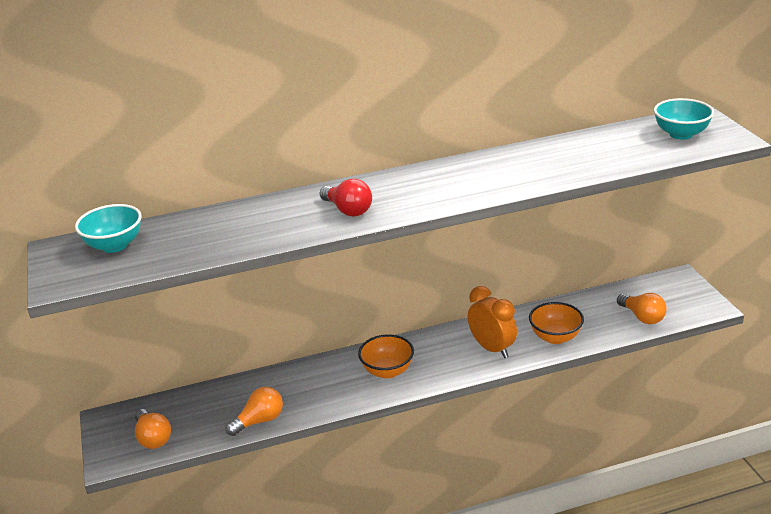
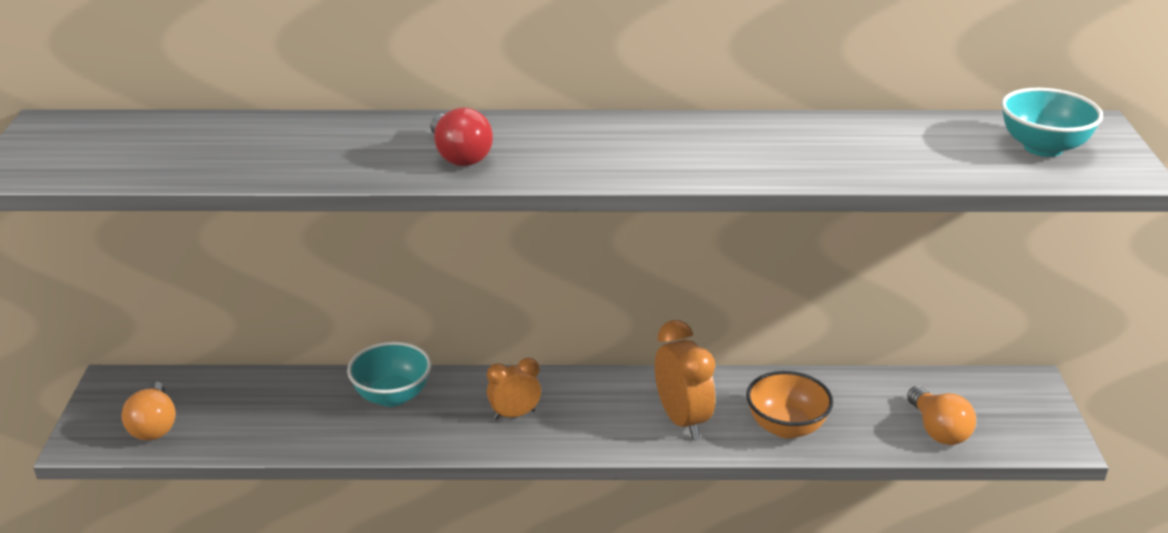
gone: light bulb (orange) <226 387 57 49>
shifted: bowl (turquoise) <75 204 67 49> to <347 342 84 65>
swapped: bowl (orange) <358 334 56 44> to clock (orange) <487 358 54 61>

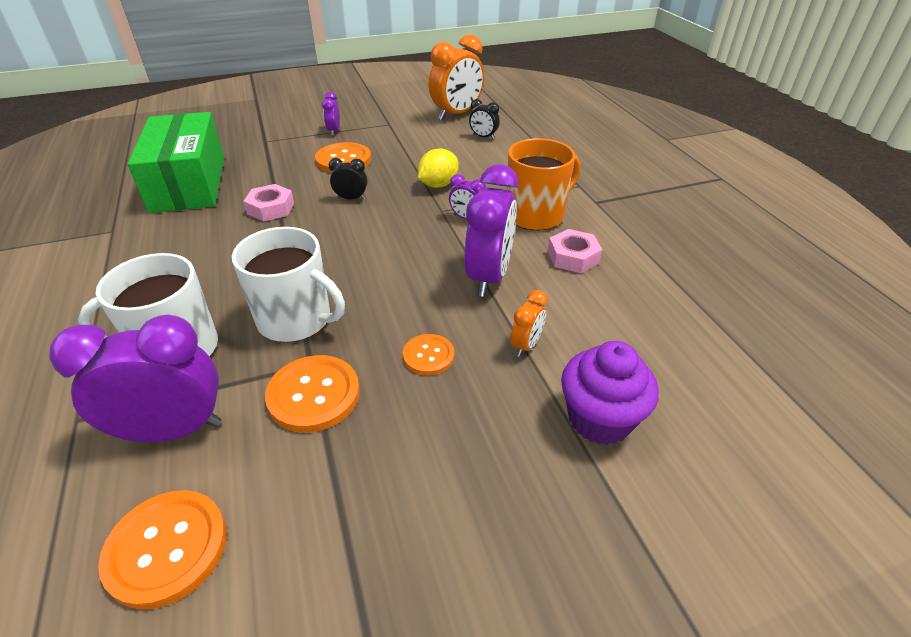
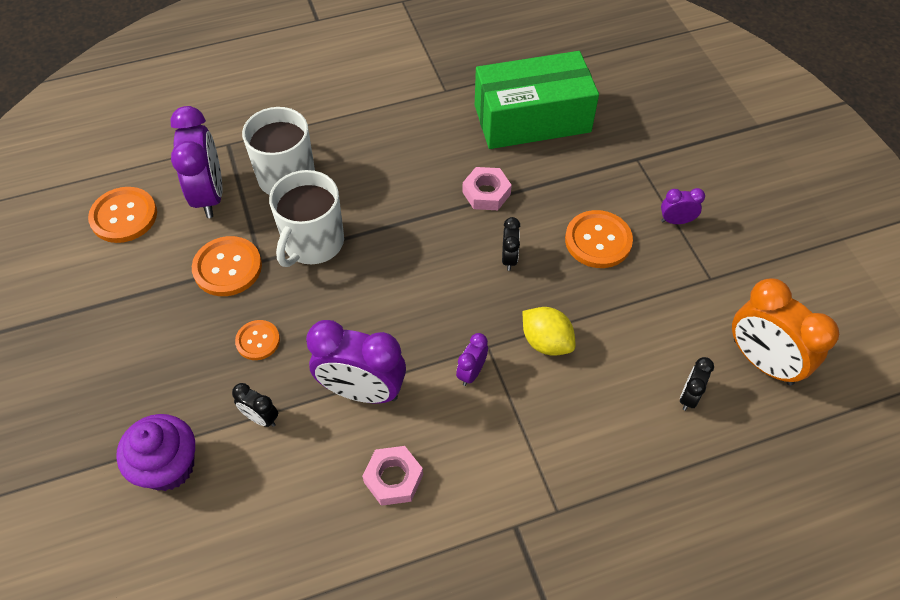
gone: mug (orange) <507 138 73 92>
repainted: clock (orange) <510 290 38 67> to clock (black) <232 383 46 44>

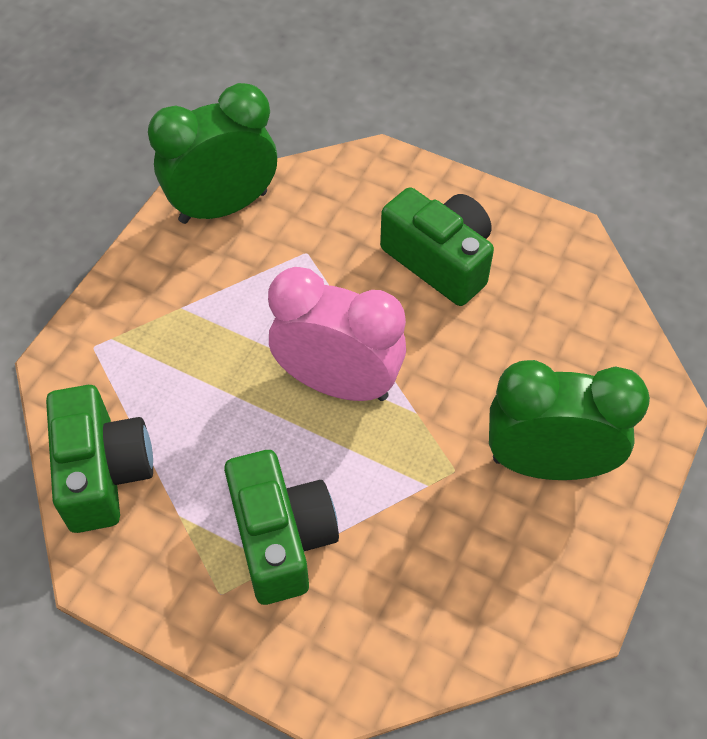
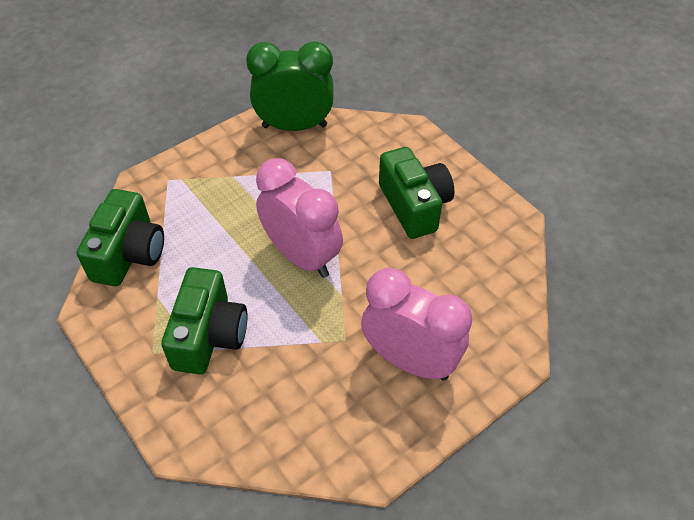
repainted: clock (green) <489 360 161 120> to clock (pink) <361 267 111 114>

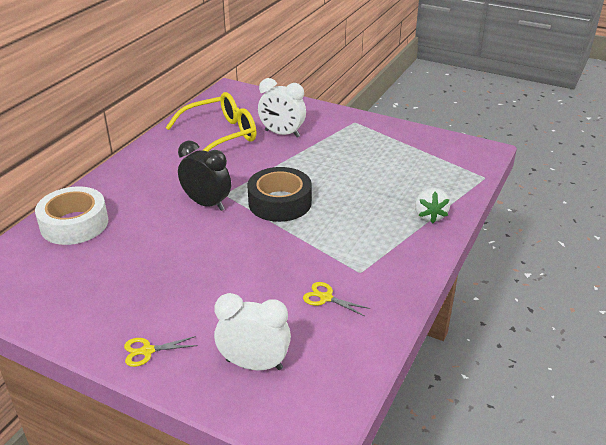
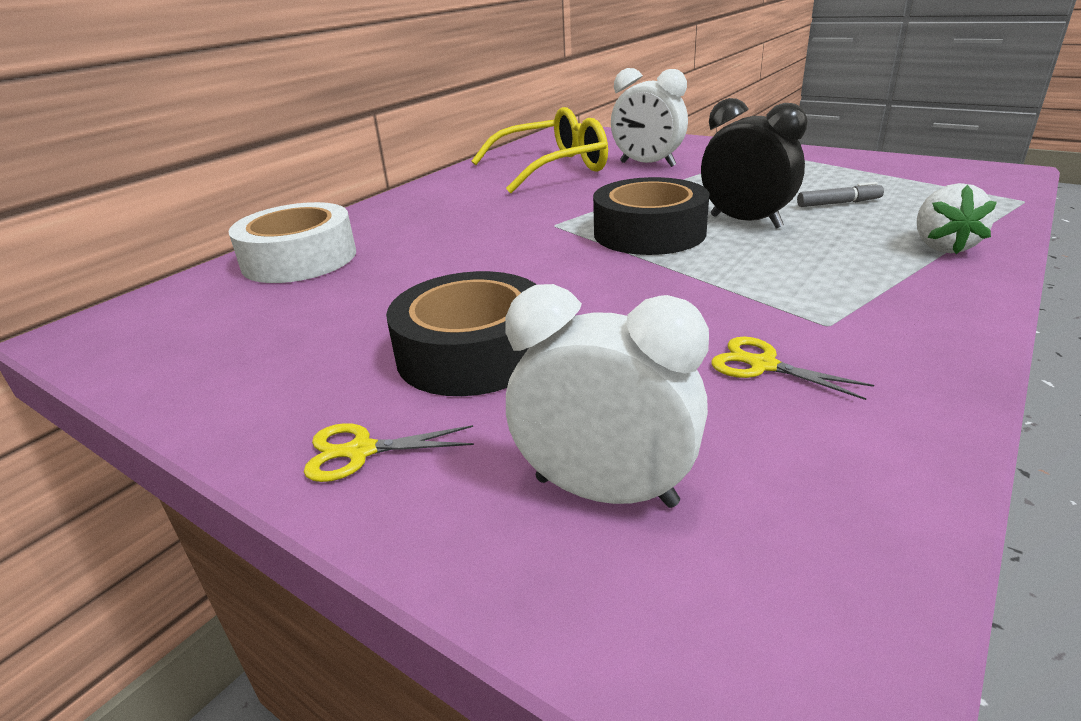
new: tape (black) <386 271 151 125>; marker (grey) <797 182 87 25>
shifted: clock (black) <178 141 53 70> to <701 98 106 131>

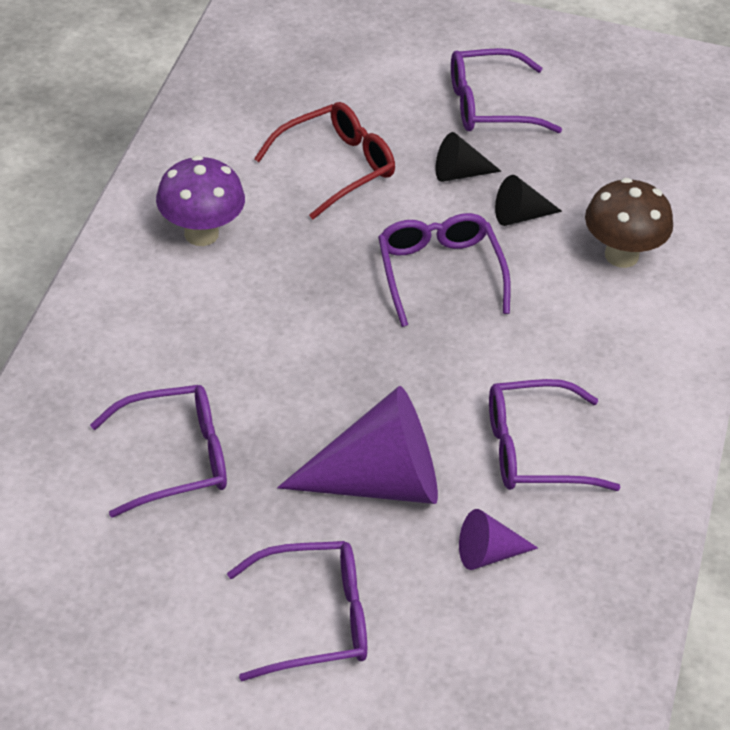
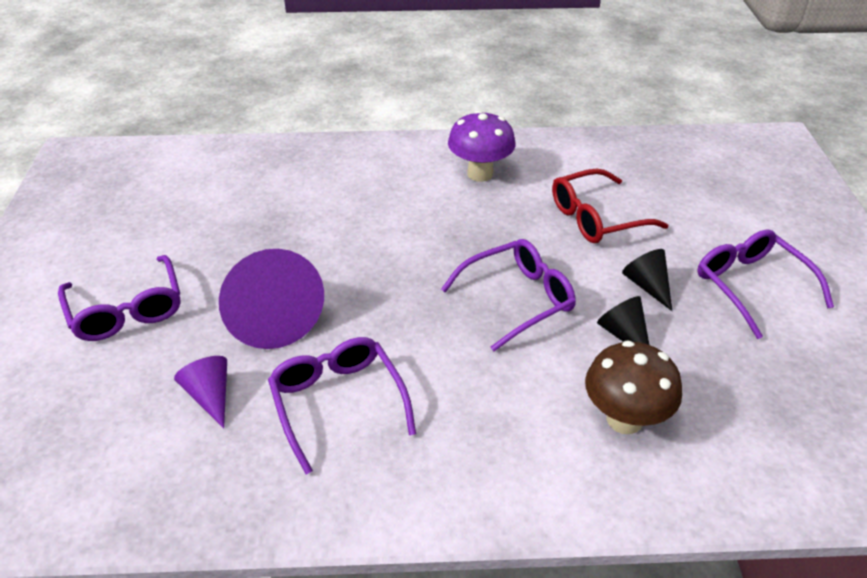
gone: glasses (purple) <90 385 137 133>
rotated: glasses (red) <254 102 141 117> = <552 168 116 75> 120 degrees clockwise

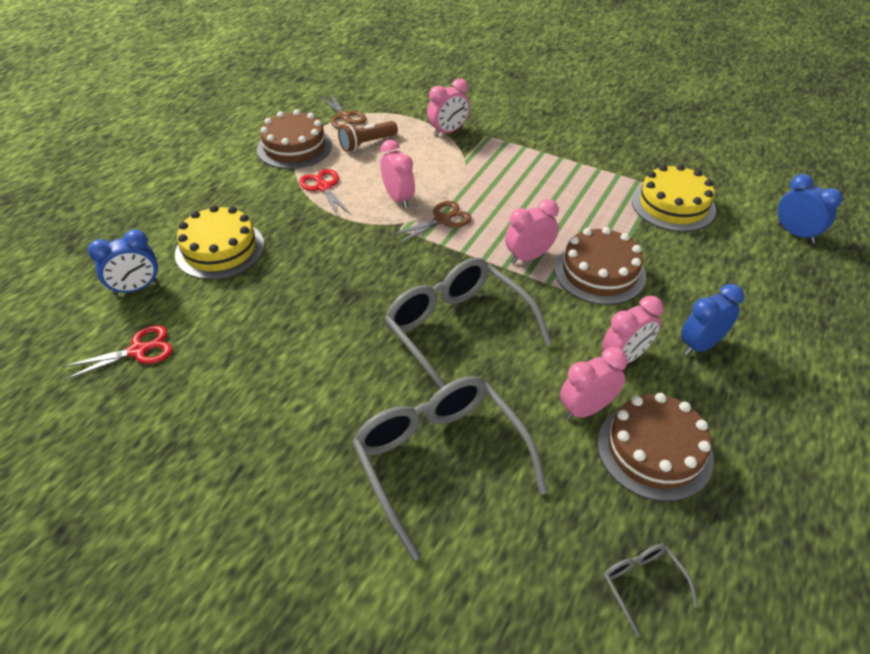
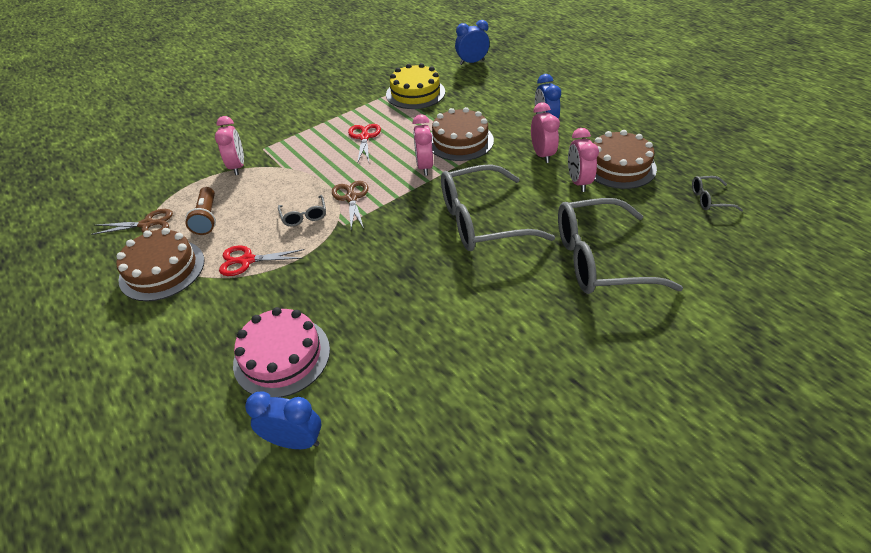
shifted: scissors (red) <63 325 110 55> to <348 124 33 38>
swapped: clock (pink) <380 140 35 69> to glasses (grey) <278 195 48 31>
repainted: cake (yellow) <175 205 89 75> to cake (pink) <233 307 97 91>
rotated: clock (blue) <88 230 71 65> = <245 392 76 57> 75 degrees counterclockwise

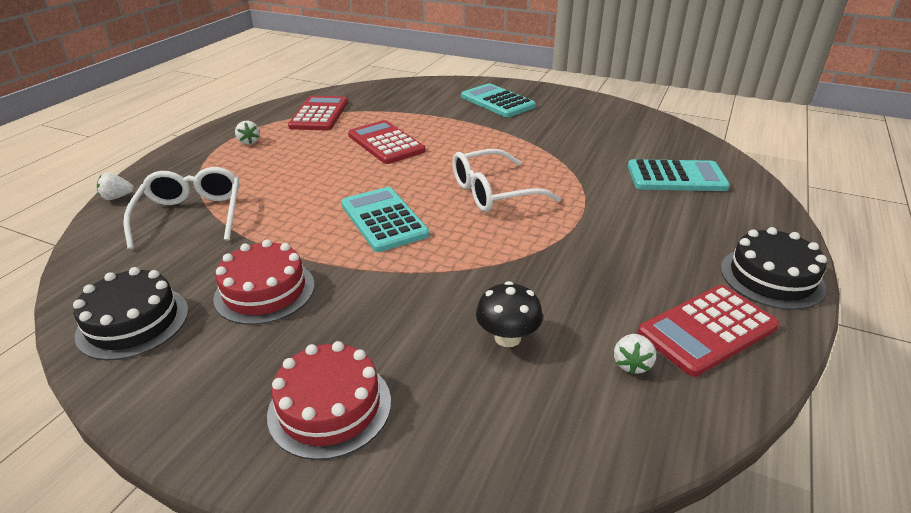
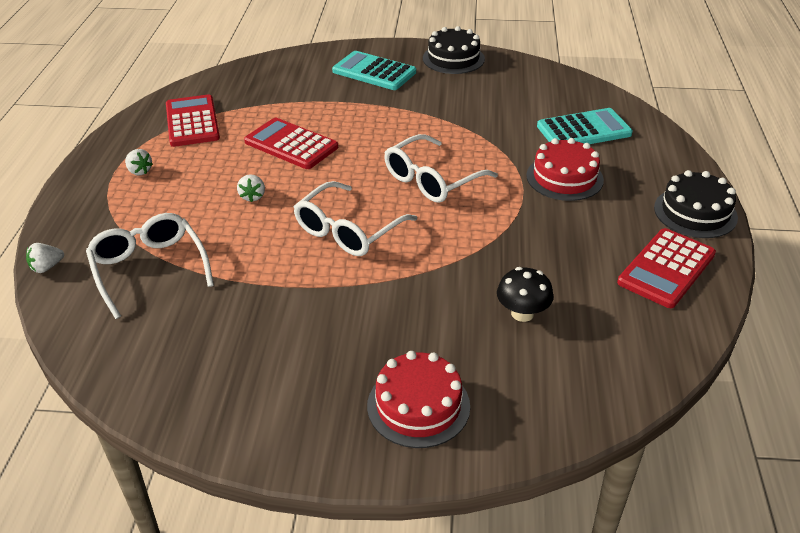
shifted: strawberry (white) <614 334 42 41> to <237 174 28 28>; cake (black) <73 267 116 93> to <423 26 62 48>; cake (red) <213 240 102 85> to <526 138 78 63>
swapped: calculator (turquoise) <341 187 88 65> to glasses (white) <294 181 123 75>

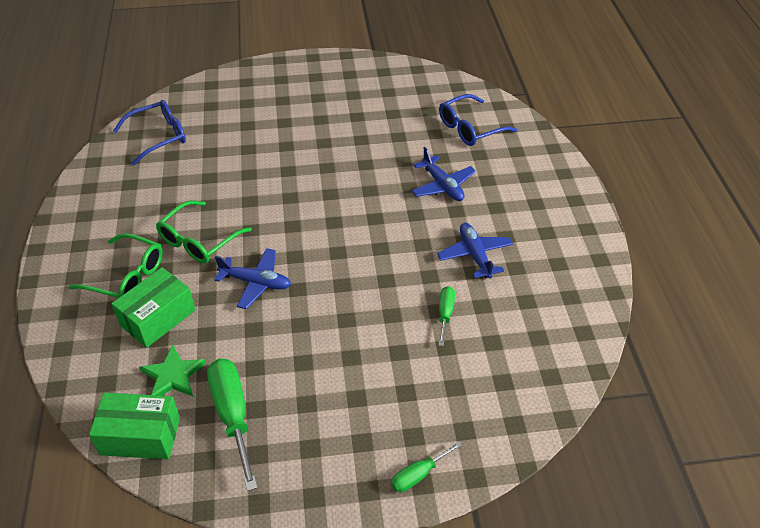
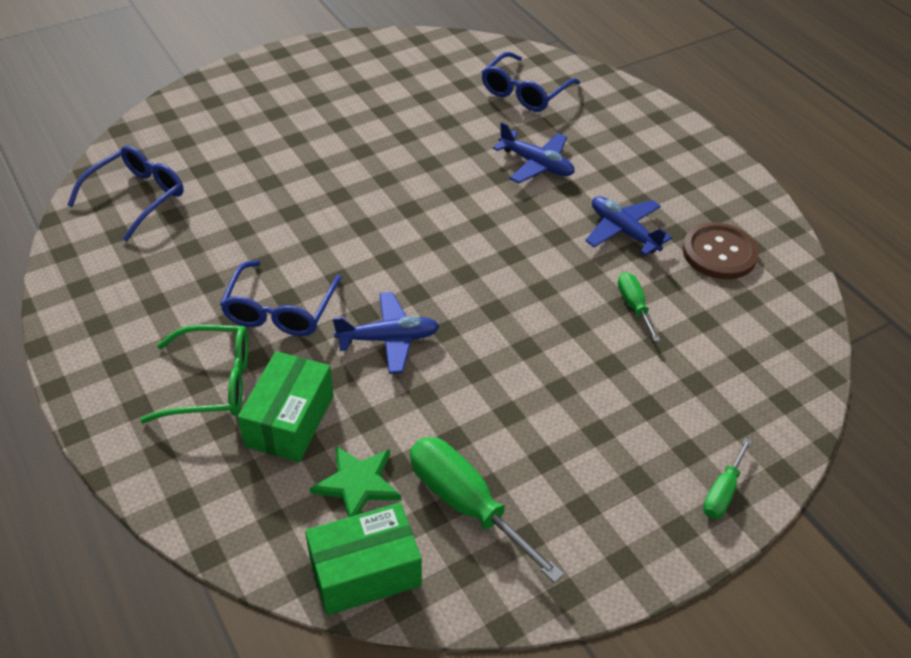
new: button (brown) <682 222 77 57>
repainted: glasses (green) <156 201 96 63> to glasses (blue) <220 260 122 76>

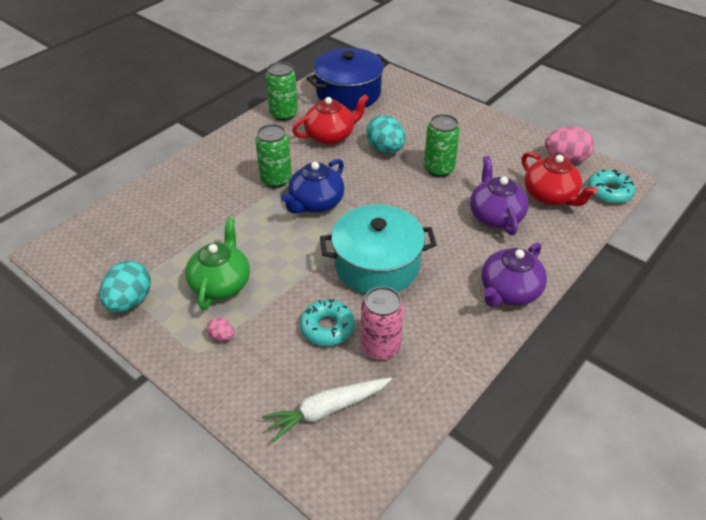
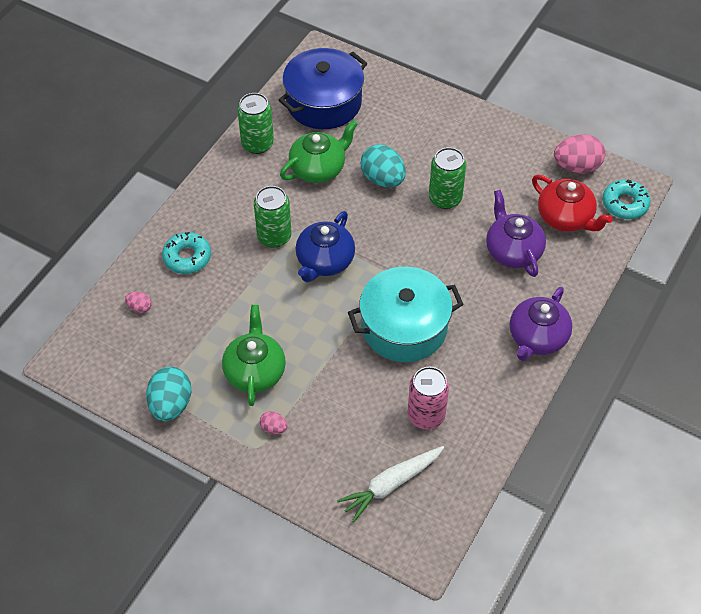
new: egg (pink) <125 292 27 21>
shifted: donut (turquoise) <300 299 55 47> to <162 232 49 42>
repainted: teapot (red) <292 94 77 51> to teapot (green) <280 120 78 63>

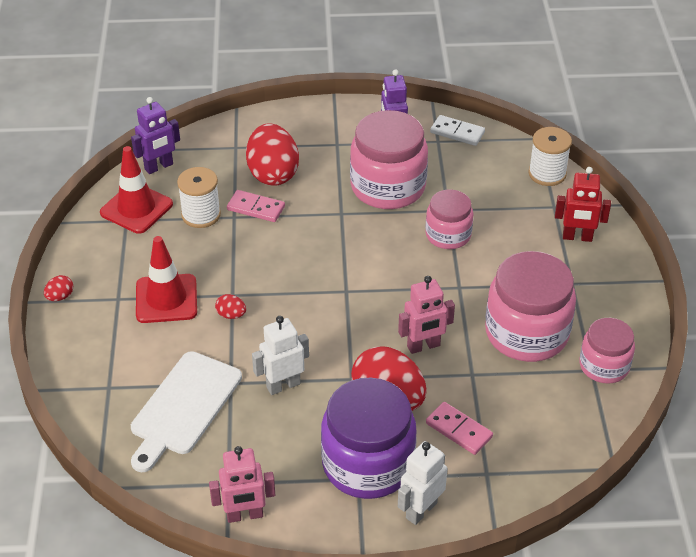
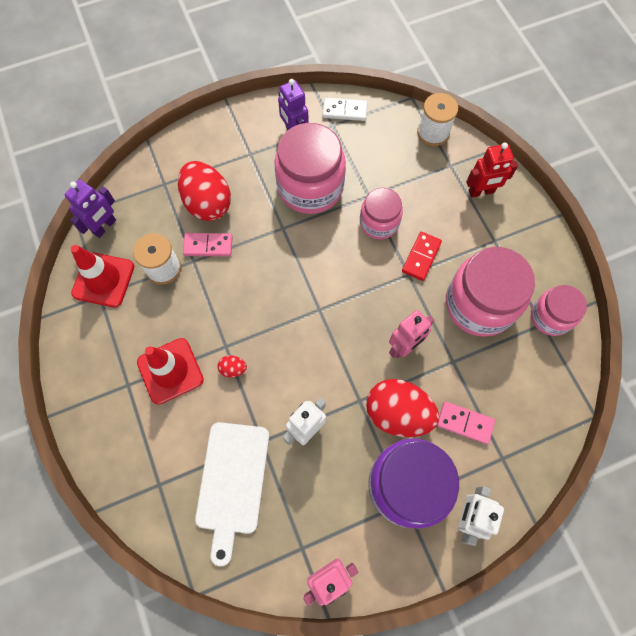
gone: egg (red) <44 275 29 26>
new: domino (red) <402 232 40 49>

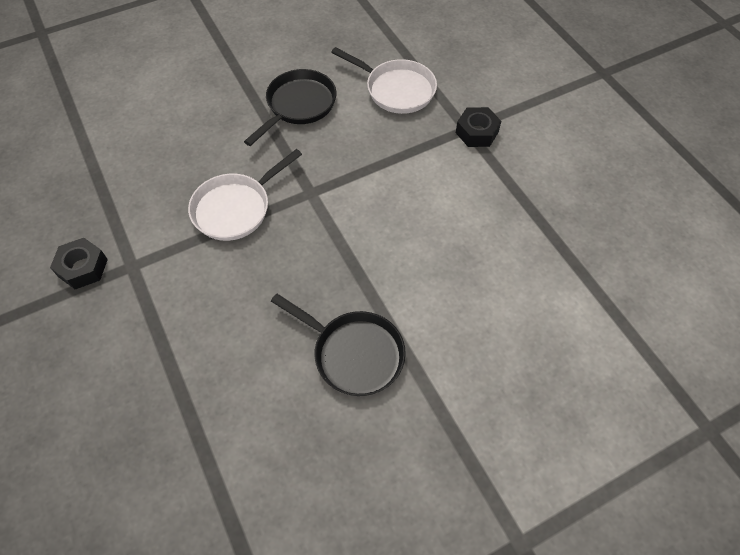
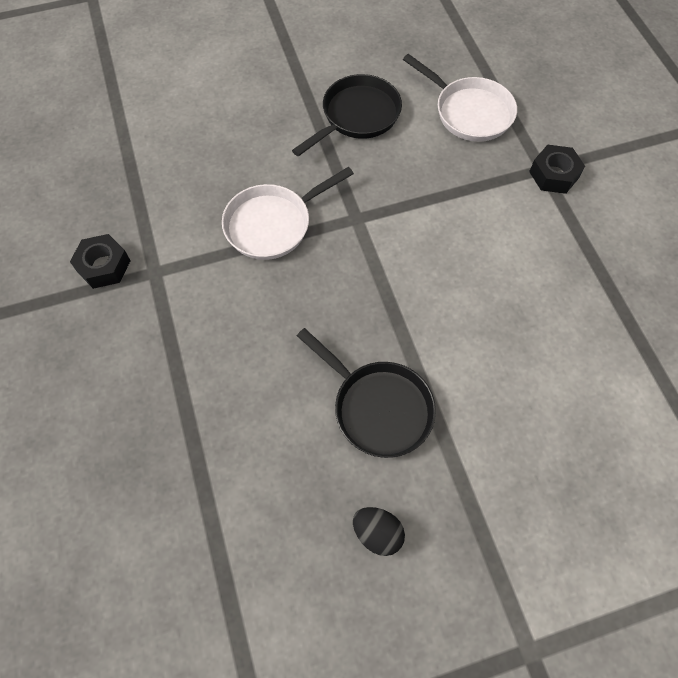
new: egg (black) <353 507 52 49>

